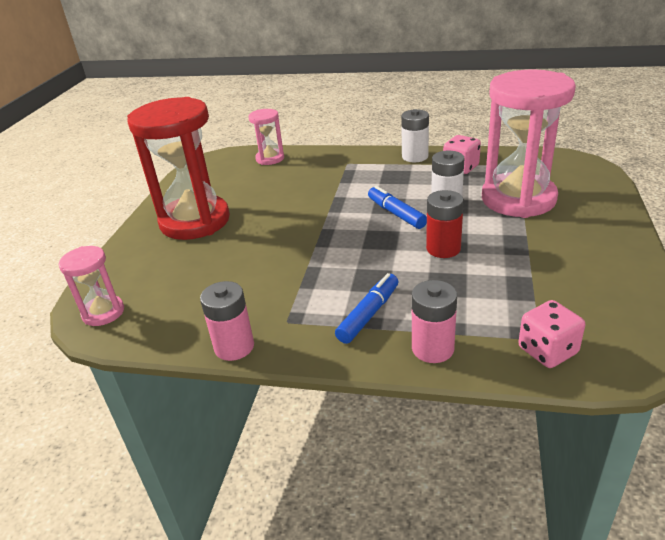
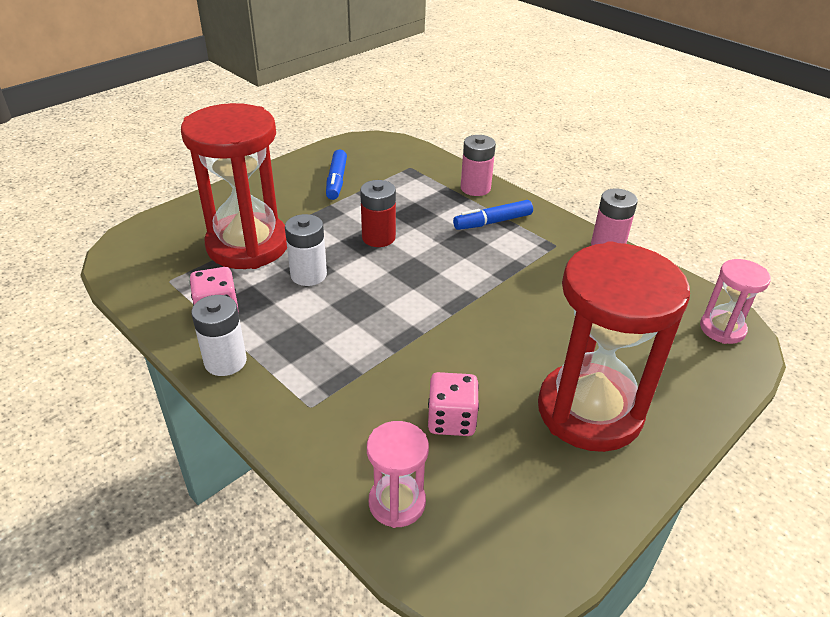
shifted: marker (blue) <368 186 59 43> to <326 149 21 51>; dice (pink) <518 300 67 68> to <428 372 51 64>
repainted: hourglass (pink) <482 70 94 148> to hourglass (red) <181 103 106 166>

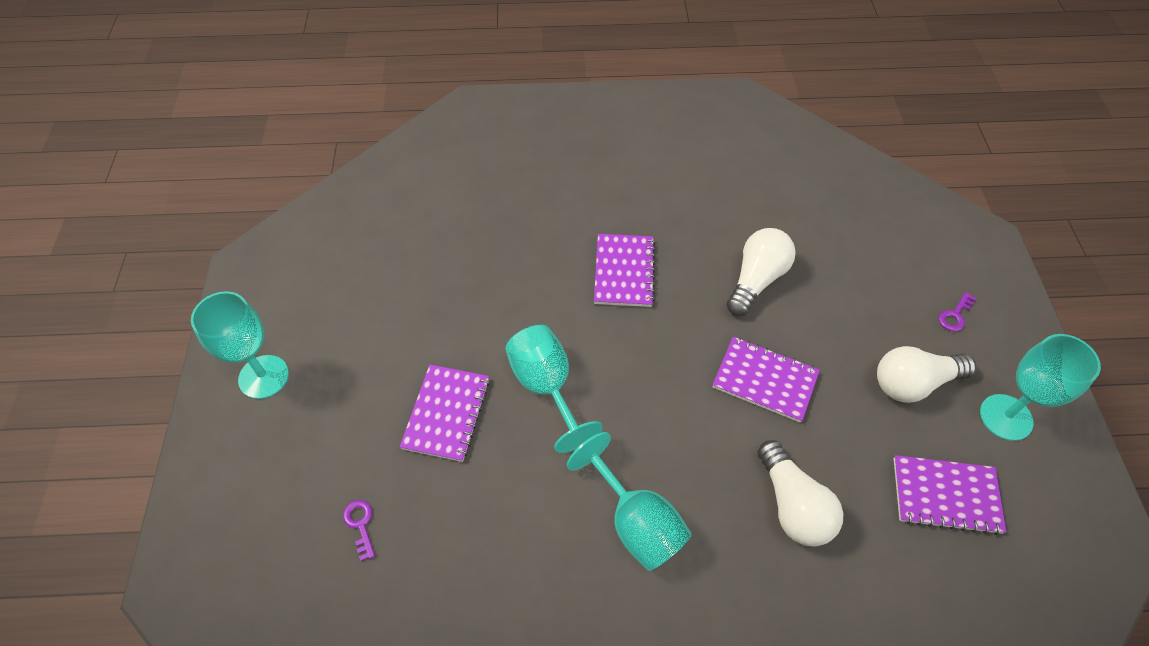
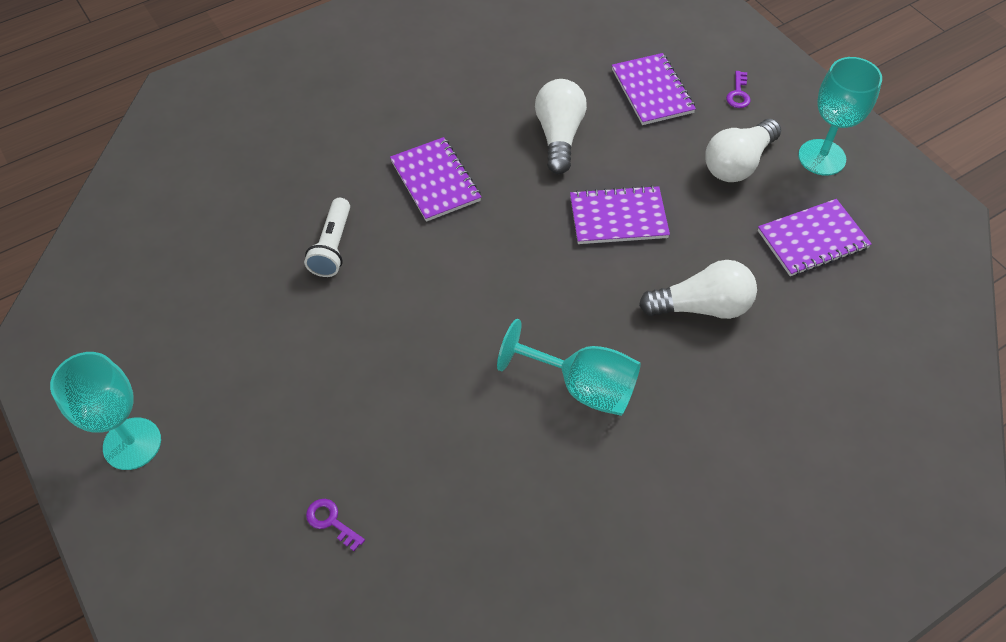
gone: goblet (turquoise) <505 325 98 128>
new: flashlight (white) <304 198 46 79>
shifted: notebook (purple) <400 364 90 98> to <612 53 84 72>
rotated: light bulb (white) <758 440 85 107> = <639 260 118 59> 45 degrees counterclockwise

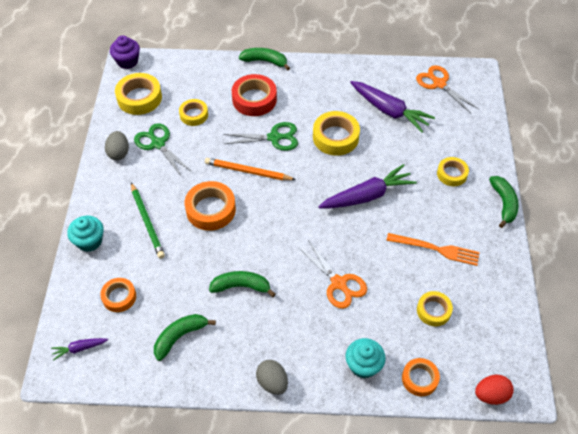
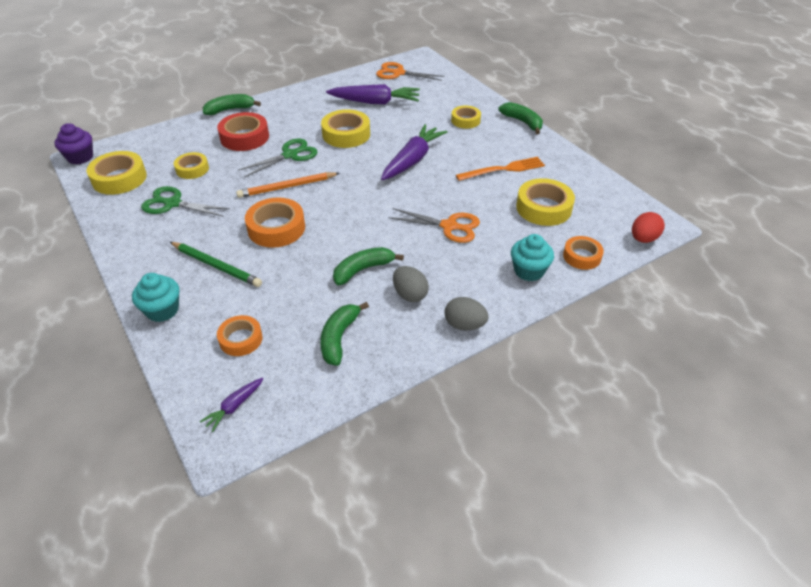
shifted: egg (grey) <105 131 24 29> to <393 266 36 36>
scaled: tape (yellow) <417 291 36 35> = <516 178 59 48> x1.59

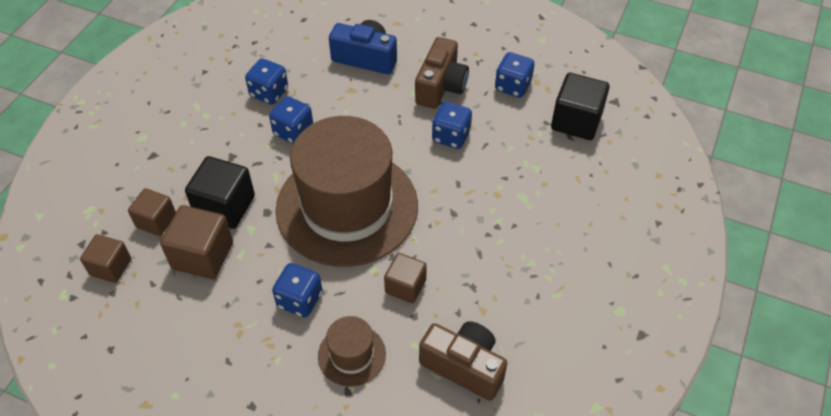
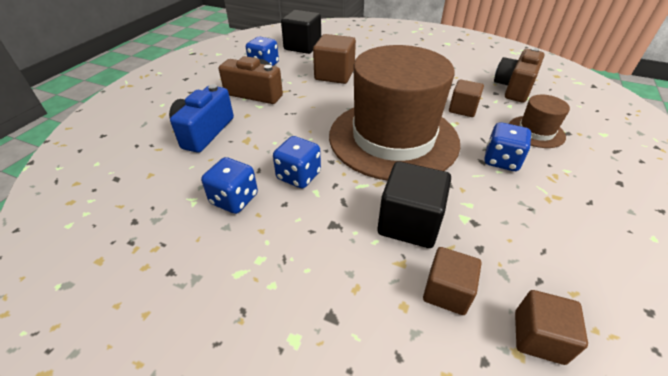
gone: dice (blue) <432 102 40 47>
shifted: cube (brown) <160 205 73 74> to <313 34 43 50>

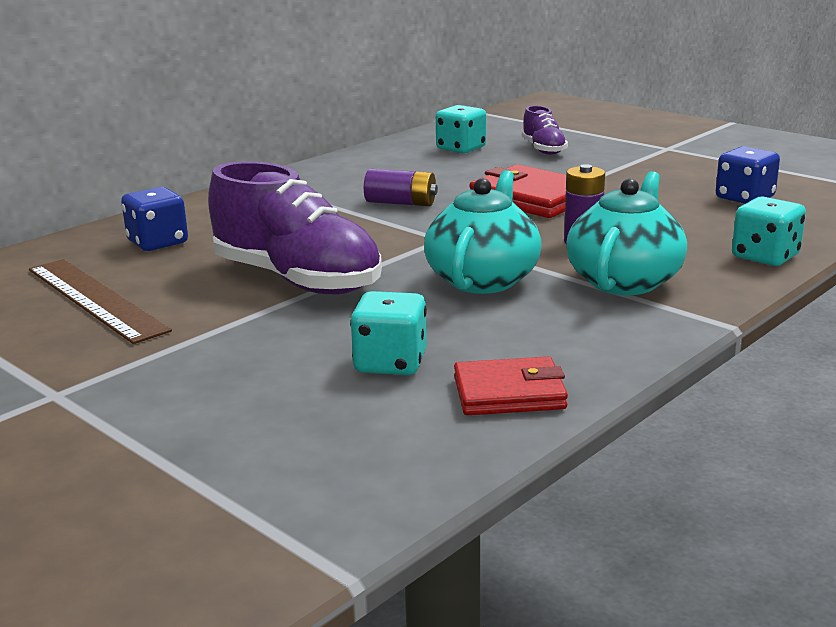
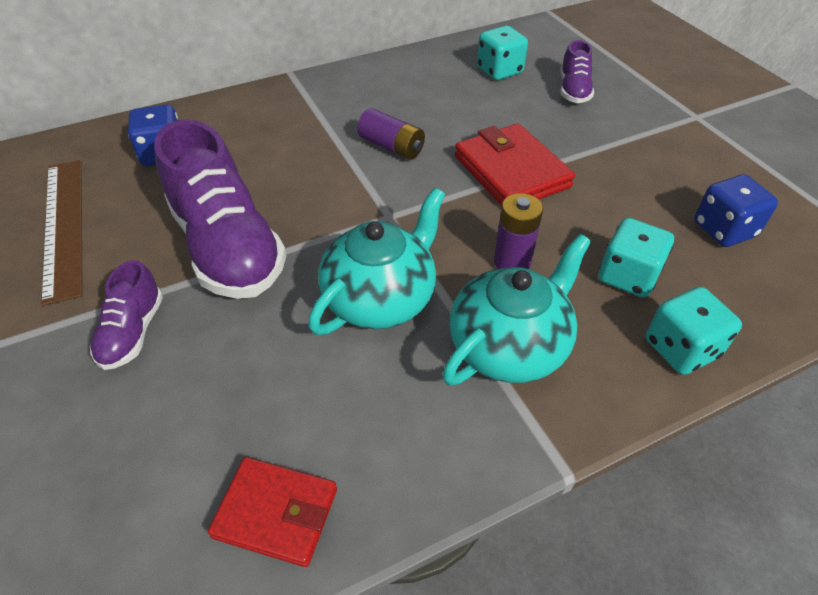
new: shoe (purple) <90 260 73 110>
shifted: dice (turquoise) <350 291 77 84> to <599 218 75 79>

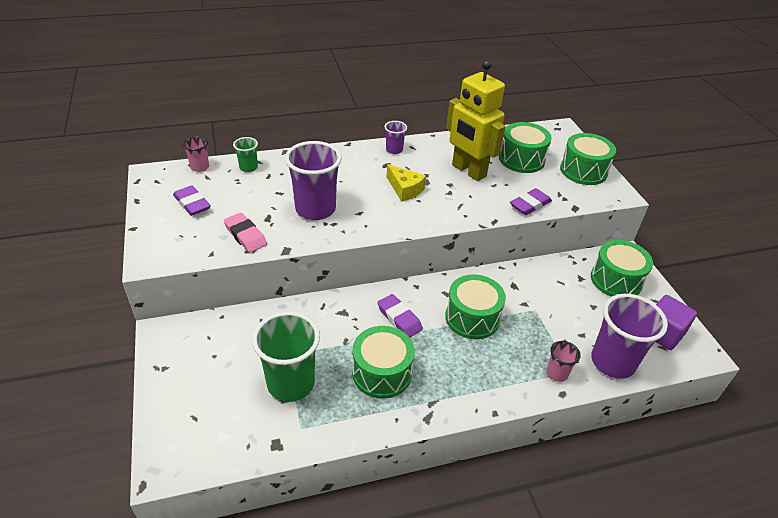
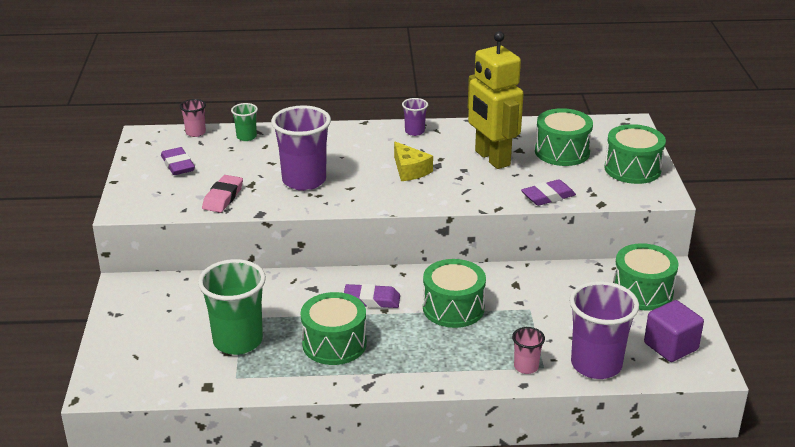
rotated: eraser (pink) <224 213 43 40> = <202 175 41 38> 45 degrees clockwise; eraser (purple) <377 294 46 43> = <344 284 56 24> 60 degrees counterclockwise

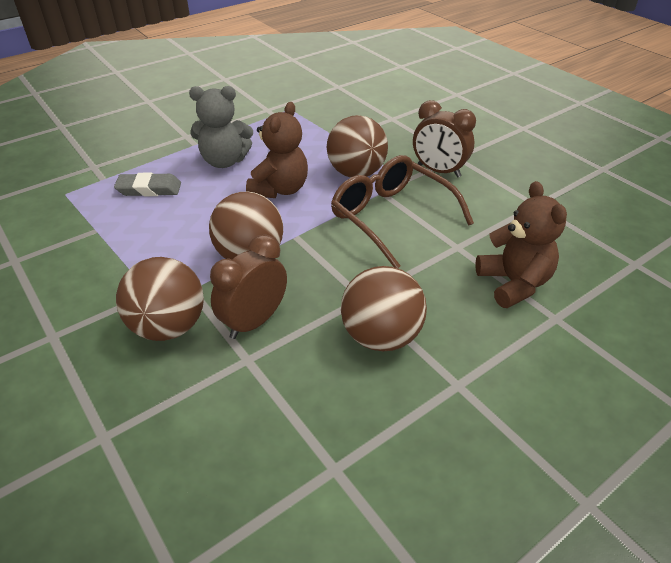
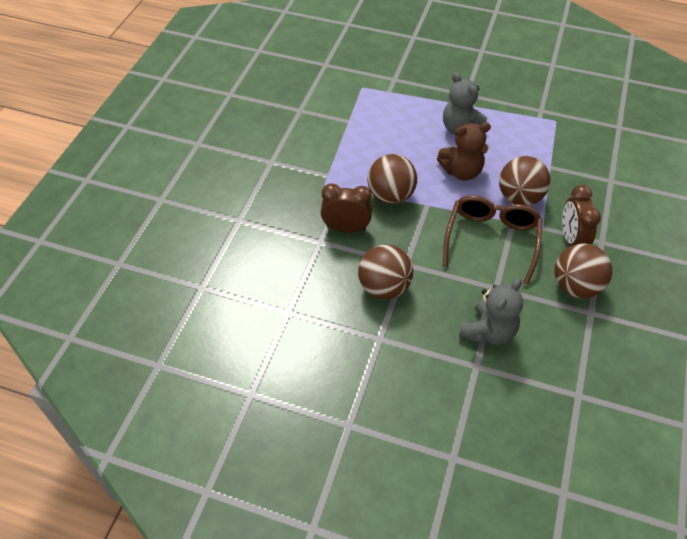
gone: eraser (grey) <114 173 67 23>
shifted: ball (brown) <116 257 88 84> to <554 243 58 55>
repainted: teddy bear (brown) <475 181 92 127> to teddy bear (grey) <459 278 64 67>

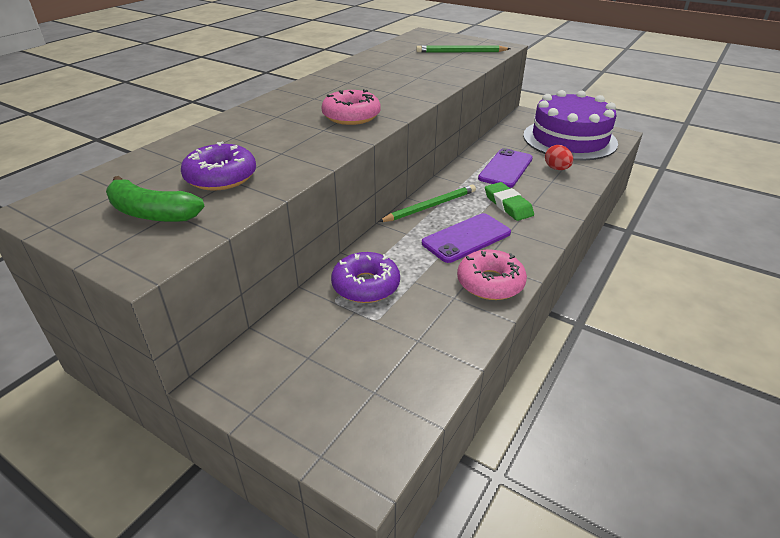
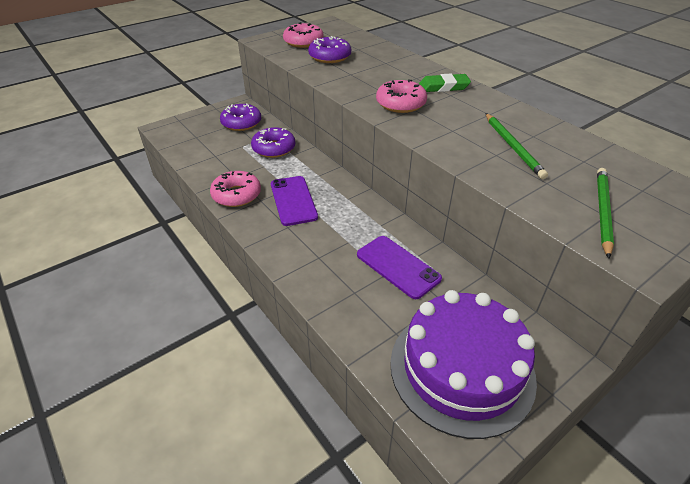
gone: egg (red) <545 145 28 25>
new: donut (purple) <220 104 41 27>
shifted: eraser (green) <485 182 49 39> to <419 74 52 18>; pencil (green) <378 185 98 37> to <485 113 63 66>
swapped: banana (green) <106 176 99 46> to donut (pink) <283 22 41 26>

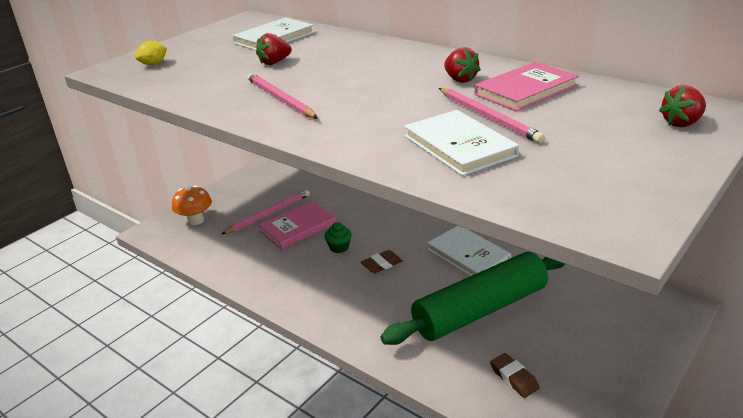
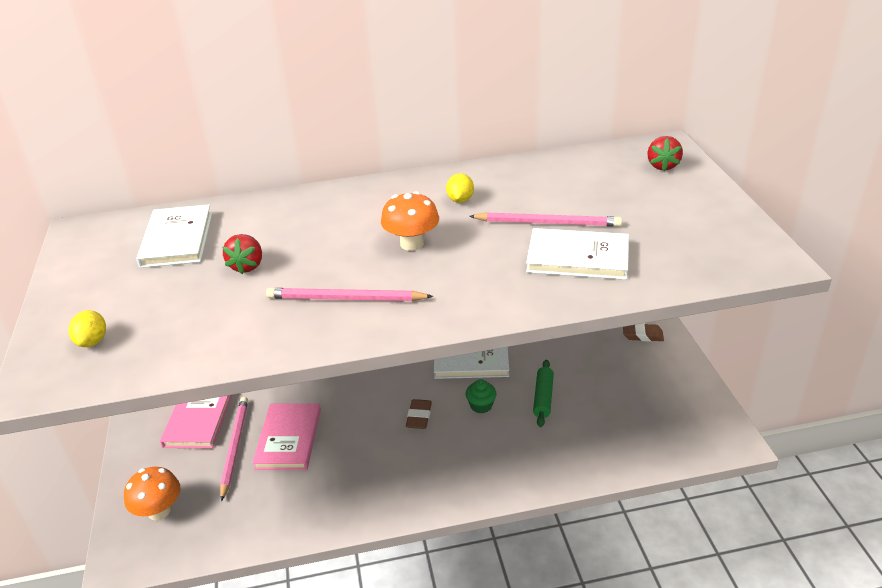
new: mushroom (orange) <381 191 58 60>
shifted: book (pink) <474 62 105 49> to <160 395 72 53>; cupcake (green) <325 222 27 31> to <466 379 31 34>; eraser (brown) <490 353 50 45> to <623 323 41 19>
swapped: strawberry (red) <444 47 37 36> to lemon (yellow) <446 173 28 30>
scaled: rolling pin (green) <380 252 185 93> = <533 360 21 67> x0.42

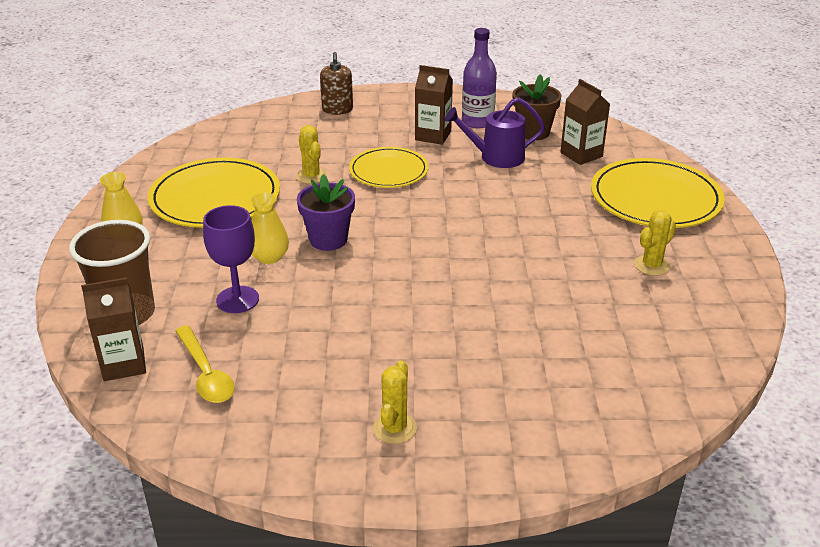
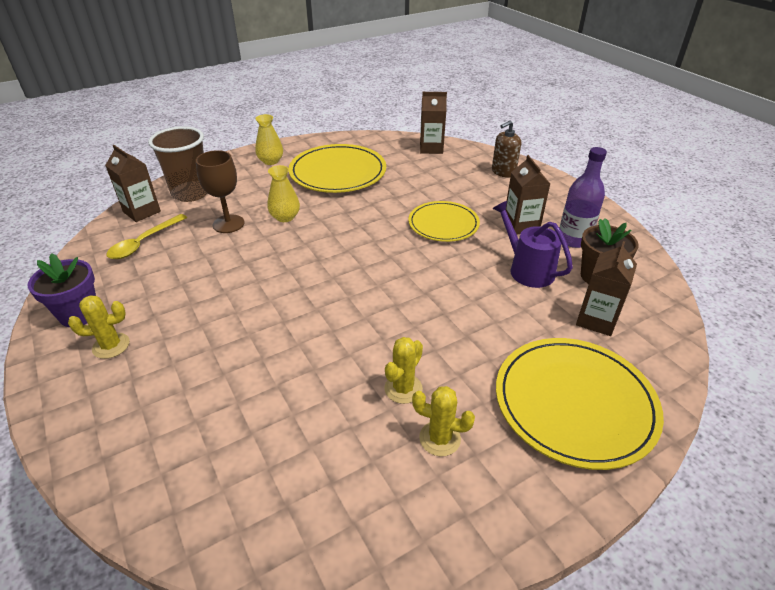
new: carton (brown) <420 92 27 62>
shifted: flower pot (purple) <297 174 58 77> to <28 253 68 74>; cactus (yellow) <296 125 31 59> to <384 337 39 67>
repainted: goblet (purple) <203 205 56 108> to goblet (brown) <196 150 49 83>

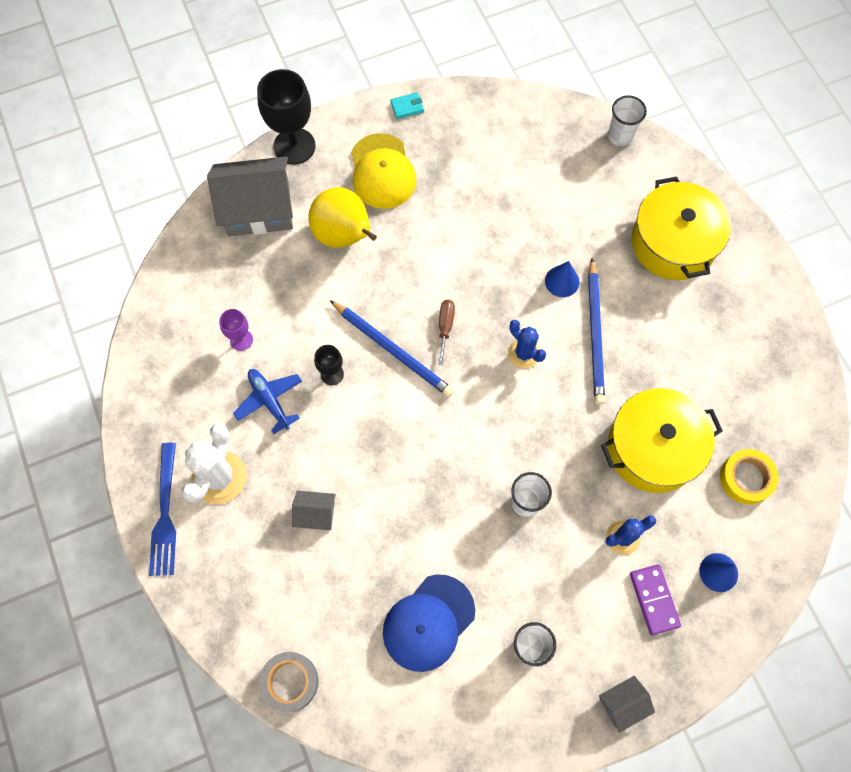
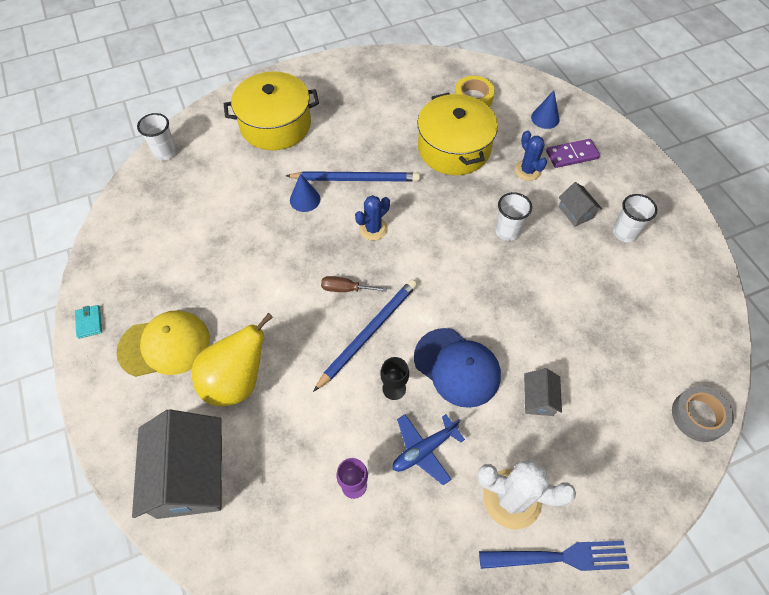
gone: goblet (black) <257 69 58 96>
shifted: cap (blue) <383 574 92 98> to <414 328 87 80>; house (grey) <599 676 56 57> to <559 182 43 45>

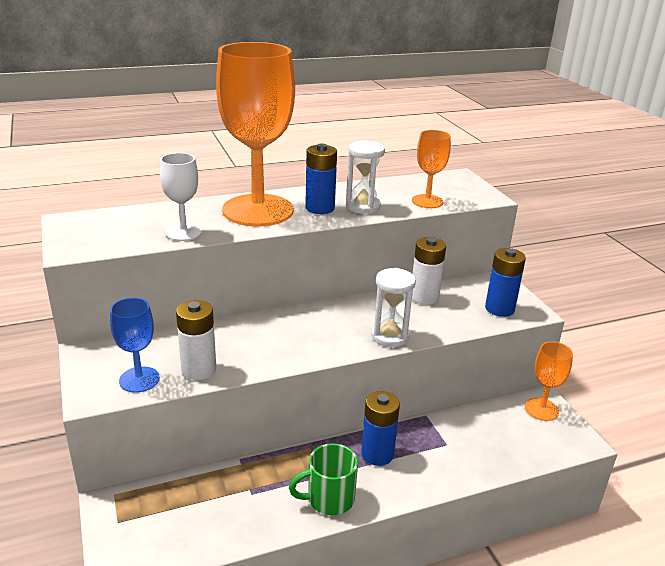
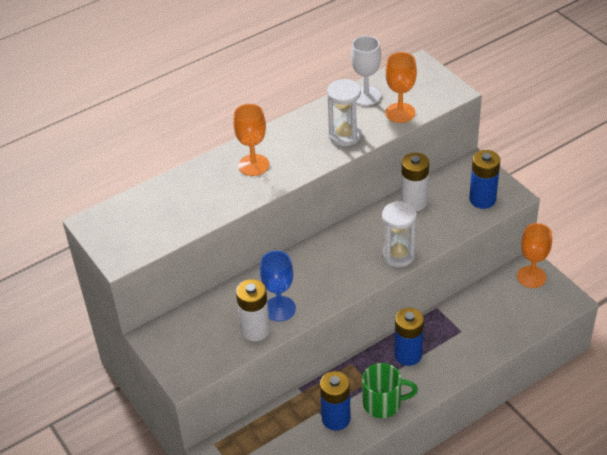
shifted: goblet (blue) <110 297 50 96> to <260 251 36 70>; battery (blue) <305 144 32 70> to <320 371 31 59>; goblet (white) <160 153 42 88> to <351 36 30 70>
rotated: mug (green) <289 443 69 72> = <362 363 56 55> 150 degrees counterclockwise
scaled: goblet (orange) <216 42 79 185> = <233 104 36 72> x0.47

